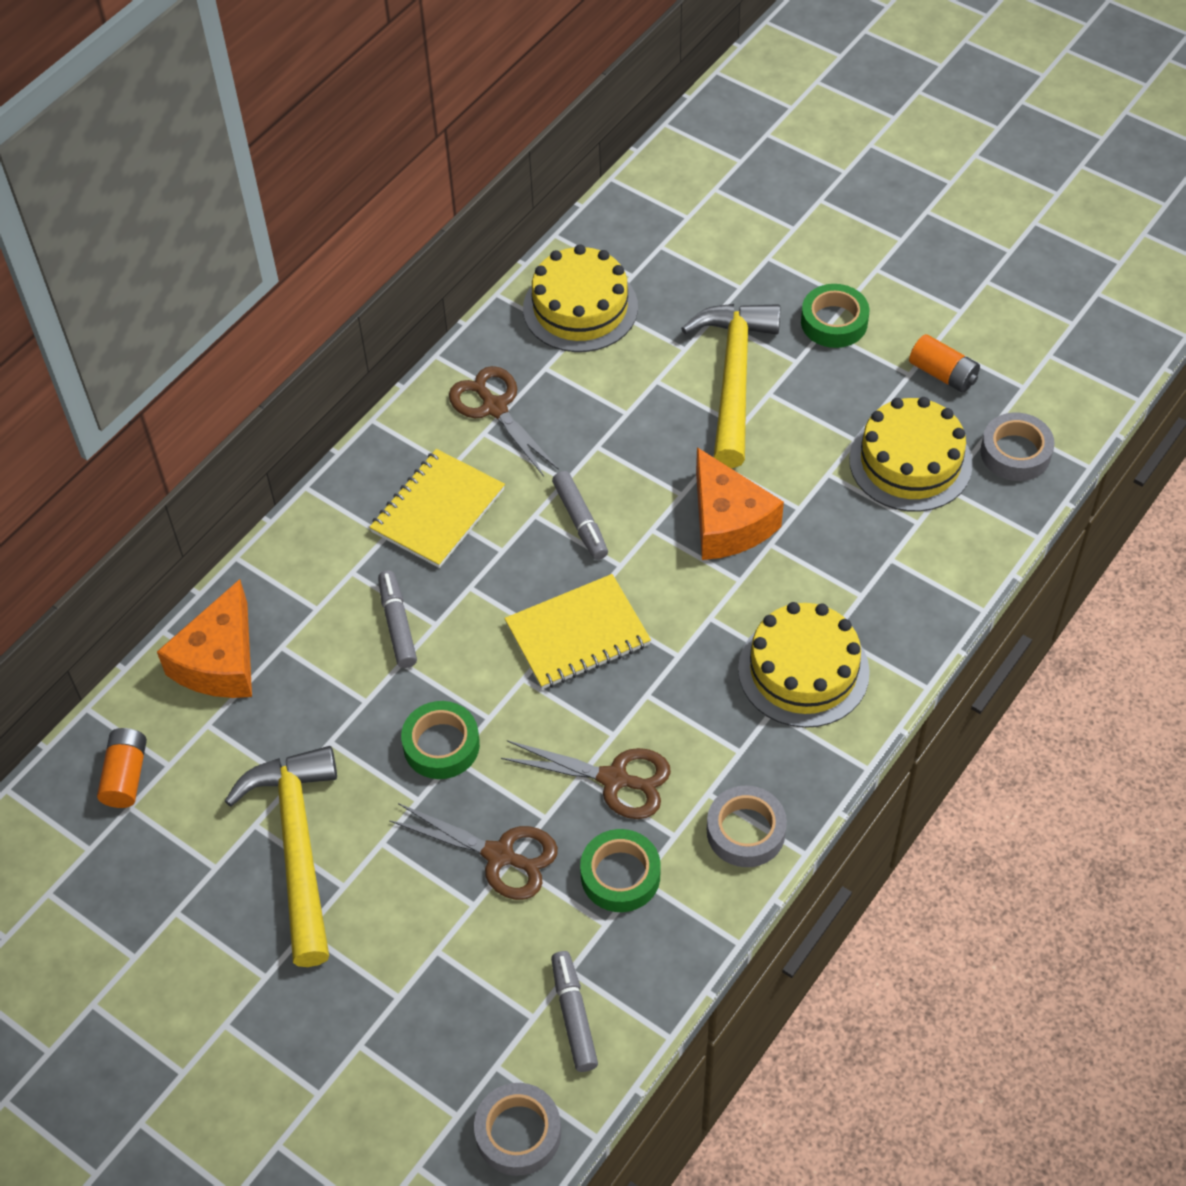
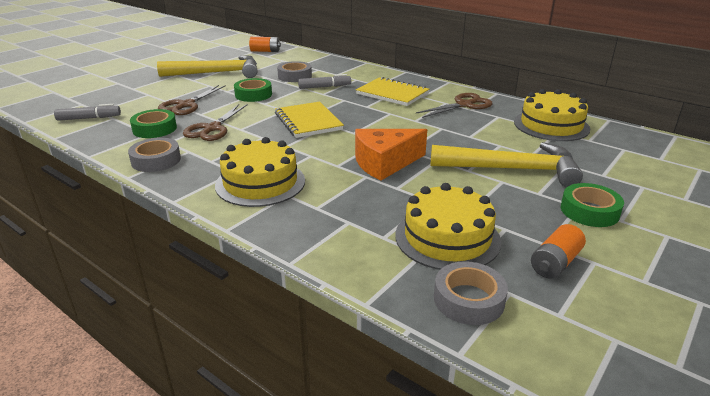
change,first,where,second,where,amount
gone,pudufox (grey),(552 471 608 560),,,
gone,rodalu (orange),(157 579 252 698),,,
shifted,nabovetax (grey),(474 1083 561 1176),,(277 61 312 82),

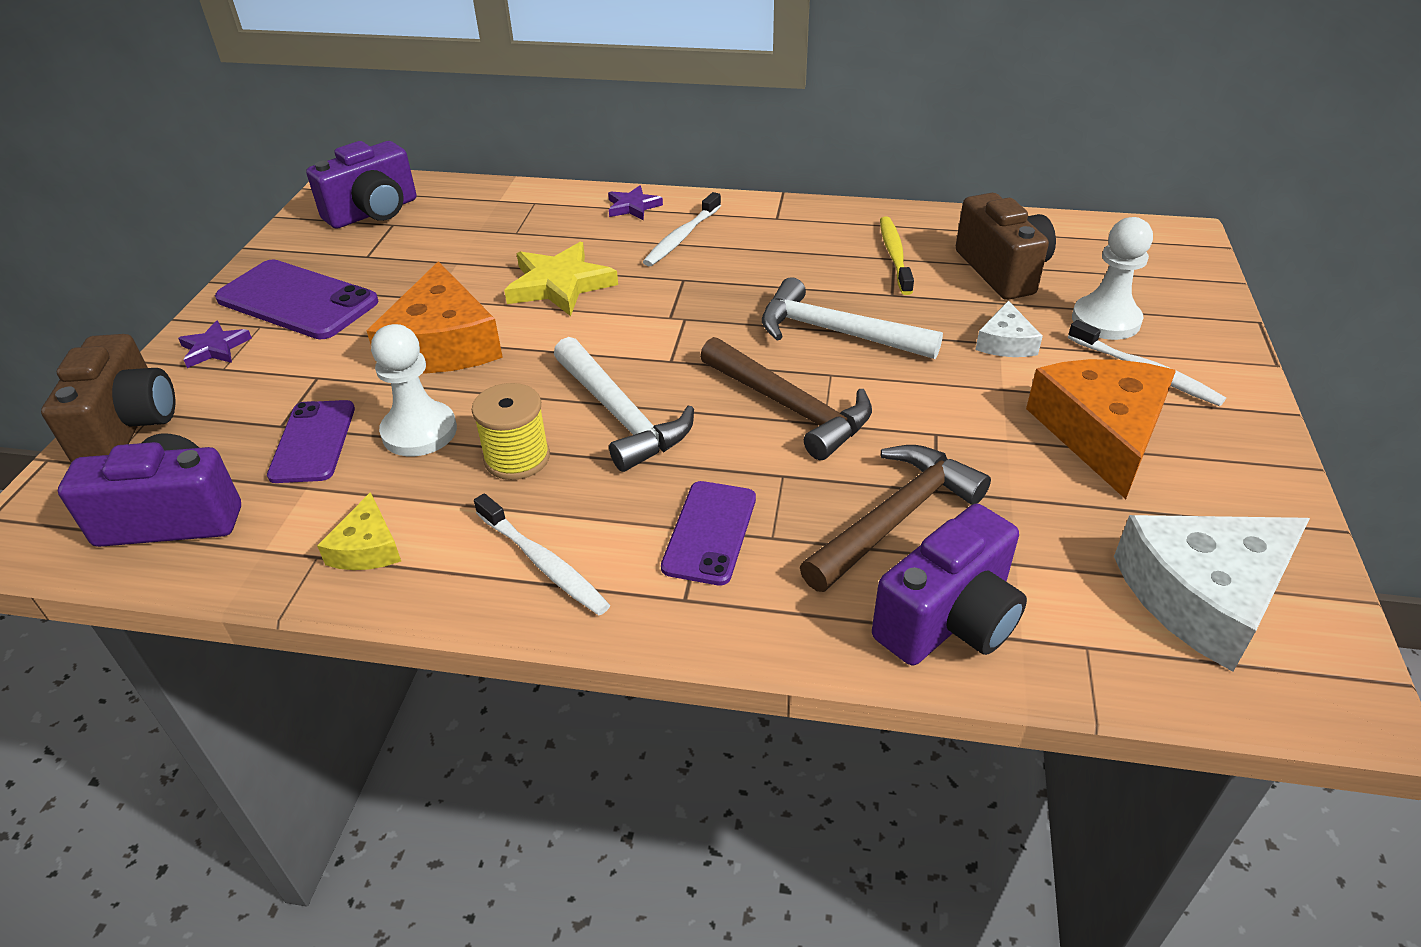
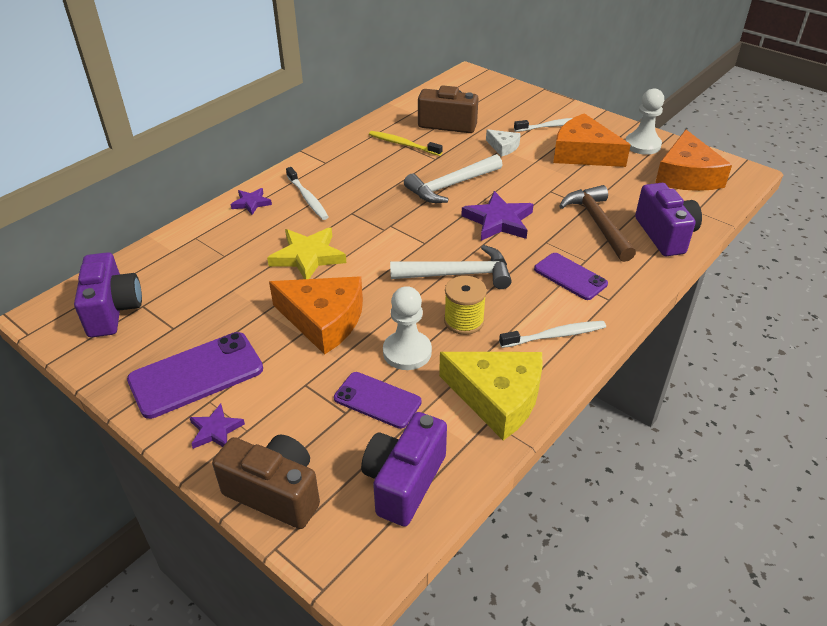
change,first,where,second,where,amount
shifted,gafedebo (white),(1072 217 1153 340),,(625 89 664 155),
swapped,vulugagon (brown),(700 337 872 460),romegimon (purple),(461 191 534 241),
scaled,rodalu (yellow),(317 492 401 570),,(439 352 543 440),x2.02
repainted,rodalu (white),(1114 515 1310 672),rodalu (orange),(655 130 732 191),

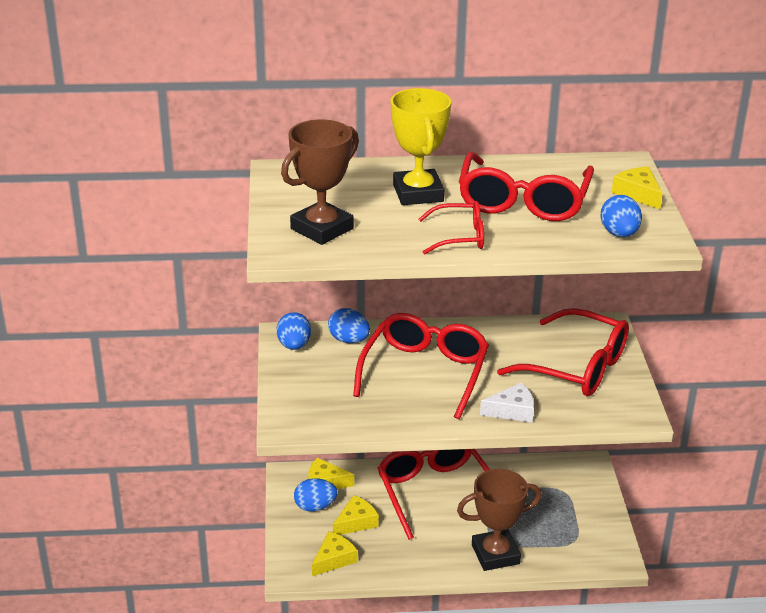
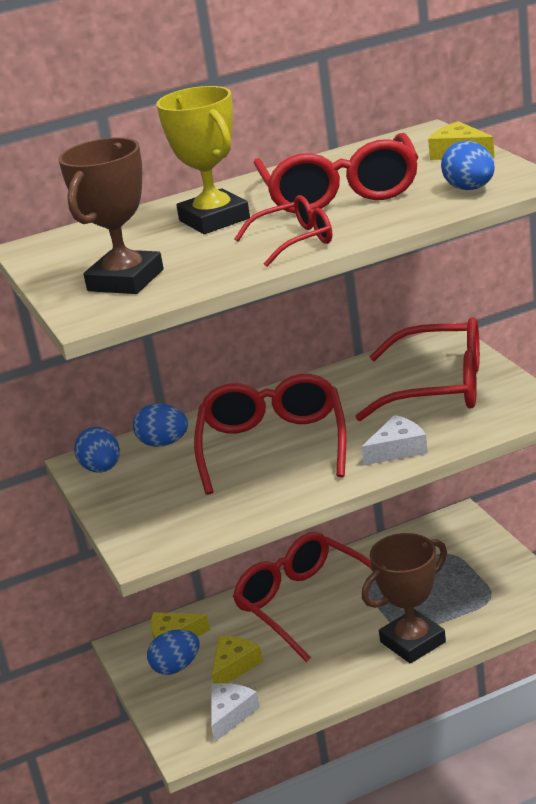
change,first,where,second,where,amount
repainted,rodalu (yellow),(312 531 358 576),rodalu (white),(211 683 260 742),

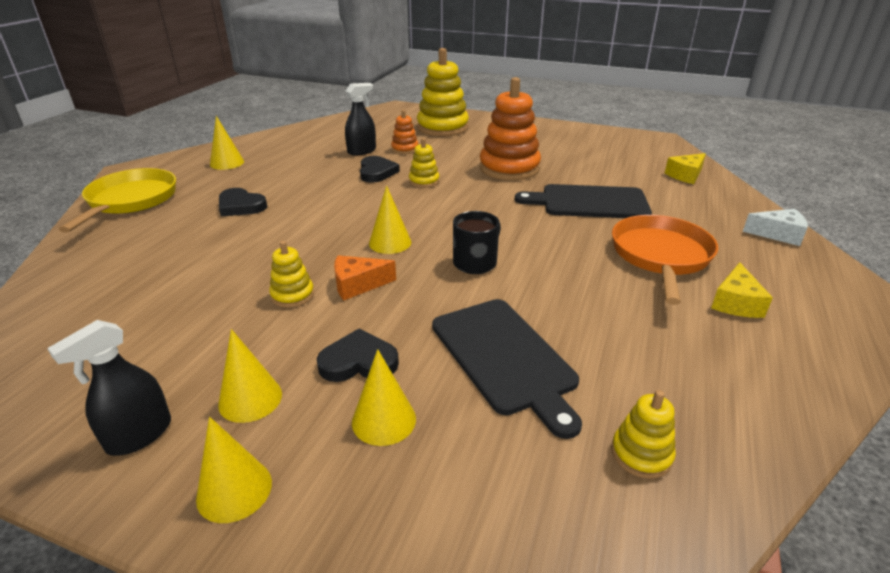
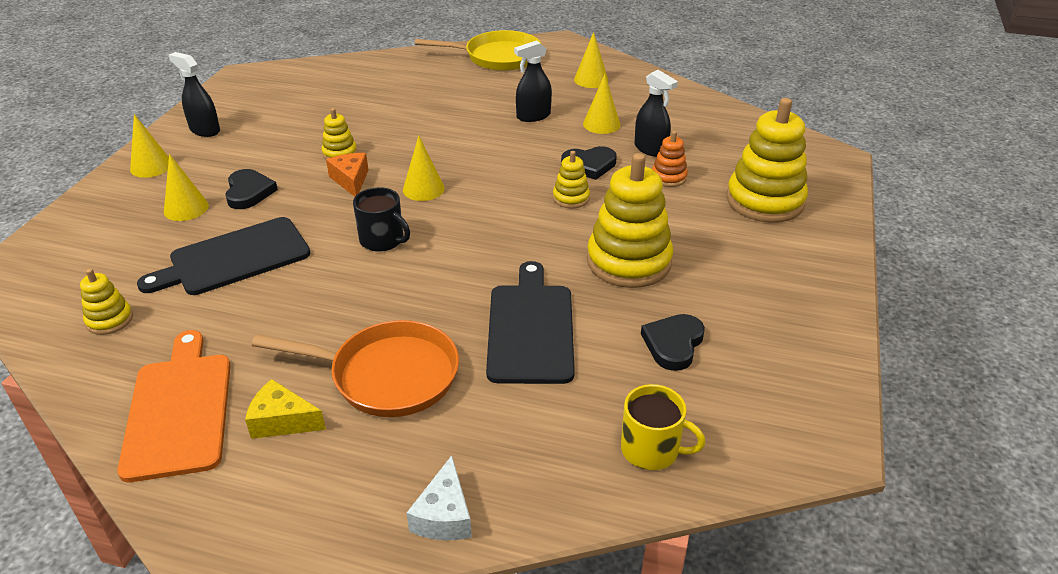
change,first,where,second,where,amount
repainted,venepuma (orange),(480 77 541 180),venepuma (yellow),(587 153 673 288),
swapped,rodalu (yellow),(665 153 706 184),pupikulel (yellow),(621 384 705 470),
shifted,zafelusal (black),(219 188 267 216),,(641 314 705 371),
shifted,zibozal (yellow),(218 329 282 423),,(583 74 621 134),
new,,,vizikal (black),(514 40 552 122),
new,,,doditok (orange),(117 330 231 482),

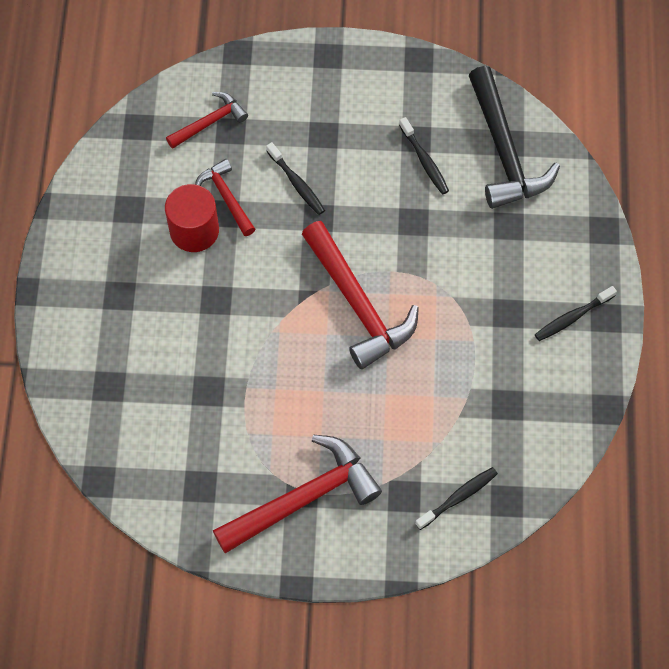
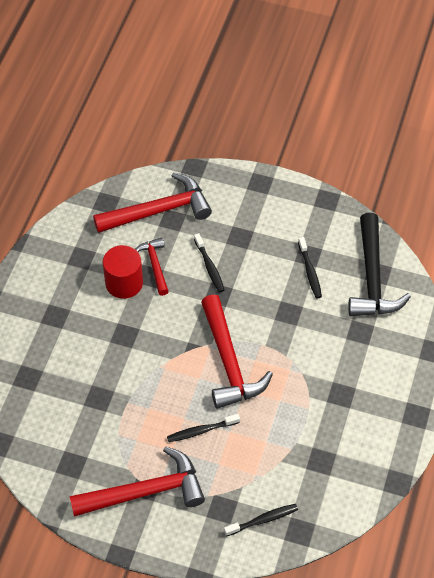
change,first,where,second,where,amount
scaled,vulugagon (red),(166 92 248 149),,(93 172 212 233),x1.82
shifted,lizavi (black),(535 286 617 341),,(167 414 240 442),

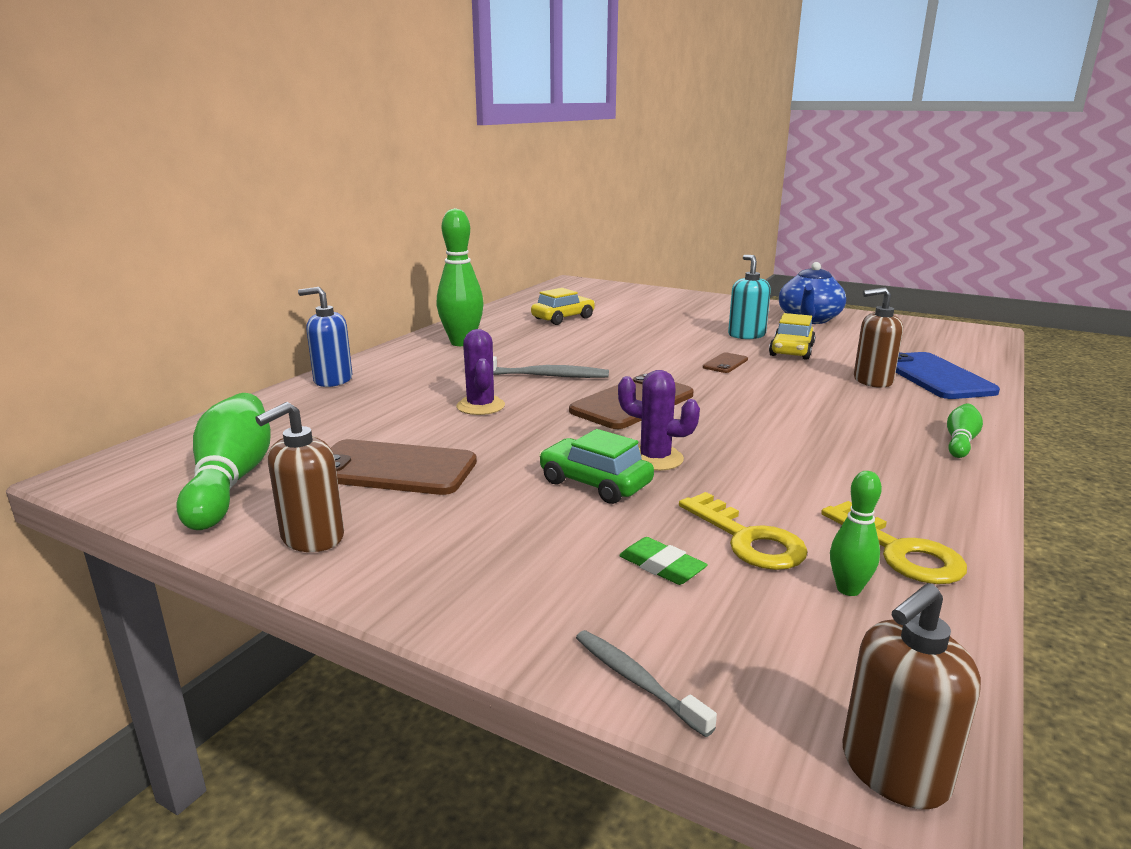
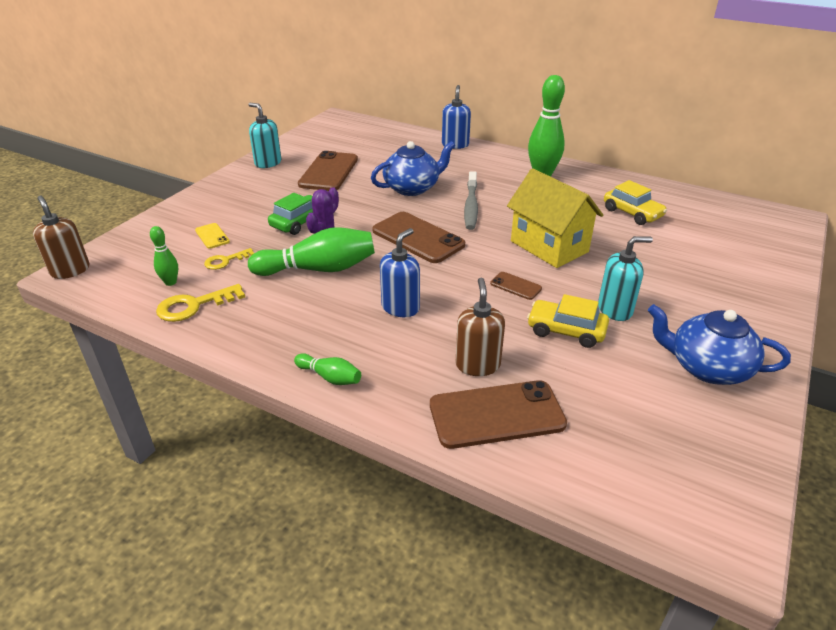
change,first,where,second,where,amount
swapped,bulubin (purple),(457 329 505 415),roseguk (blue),(371 141 455 196),
repainted,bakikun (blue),(896 352 1000 399),bakikun (brown),(430 380 567 449),
shifted,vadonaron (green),(177 393 271 530),,(248 227 375 276),
repainted,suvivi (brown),(255 402 344 552),suvivi (turquoise),(248 103 281 168),
scaled,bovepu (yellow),(679 492 808 570),,(204 248 254 270),x0.64
swapped,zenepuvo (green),(619 537 708 585),bakikun (yellow),(195 223 230 249),
gone,lizavi (grey),(576 630 717 737),,,
new,,,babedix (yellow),(507 169 603 268),
new,,,suvivi (blue),(380 228 420 317),

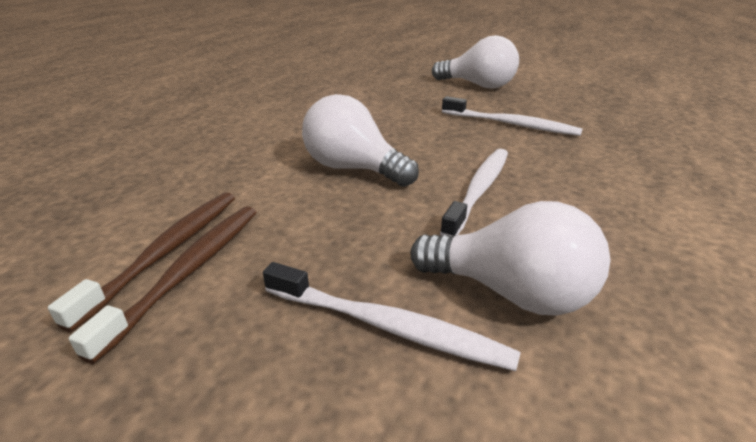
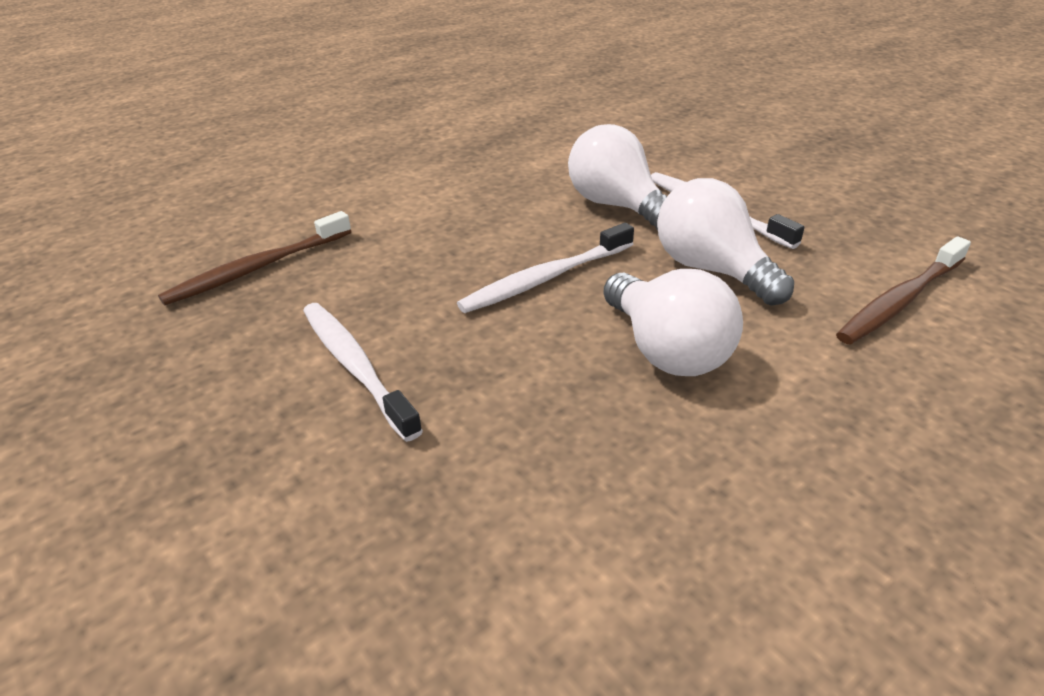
change,first,where,second,where,amount
shifted,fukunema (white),(432 35 519 89),,(657 178 794 306),
shifted,lizavi (brown),(69 206 256 364),,(158 211 351 305),

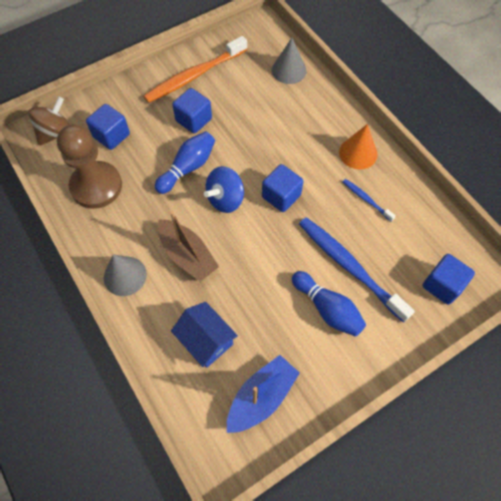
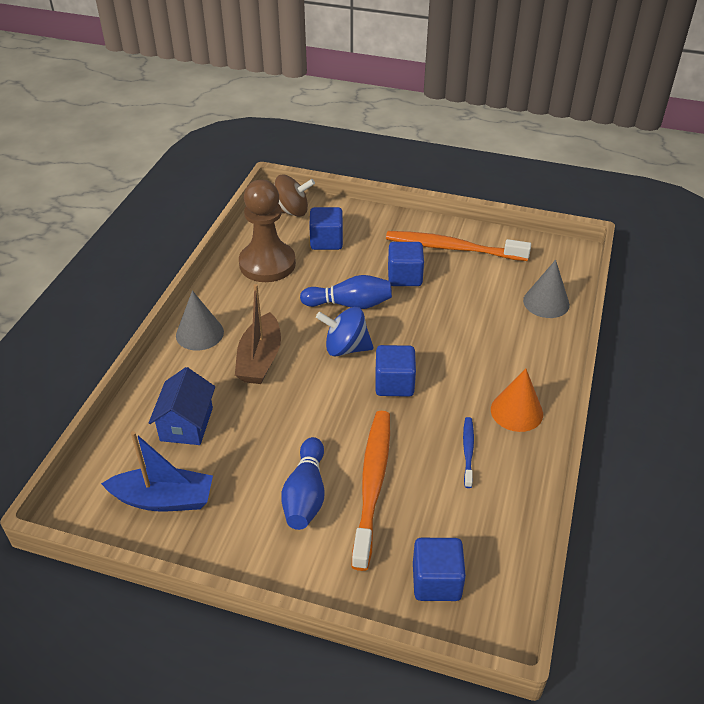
change,first,where,second,where,amount
repainted,lizavi (blue),(299 217 415 322),lizavi (orange),(351 411 390 571),

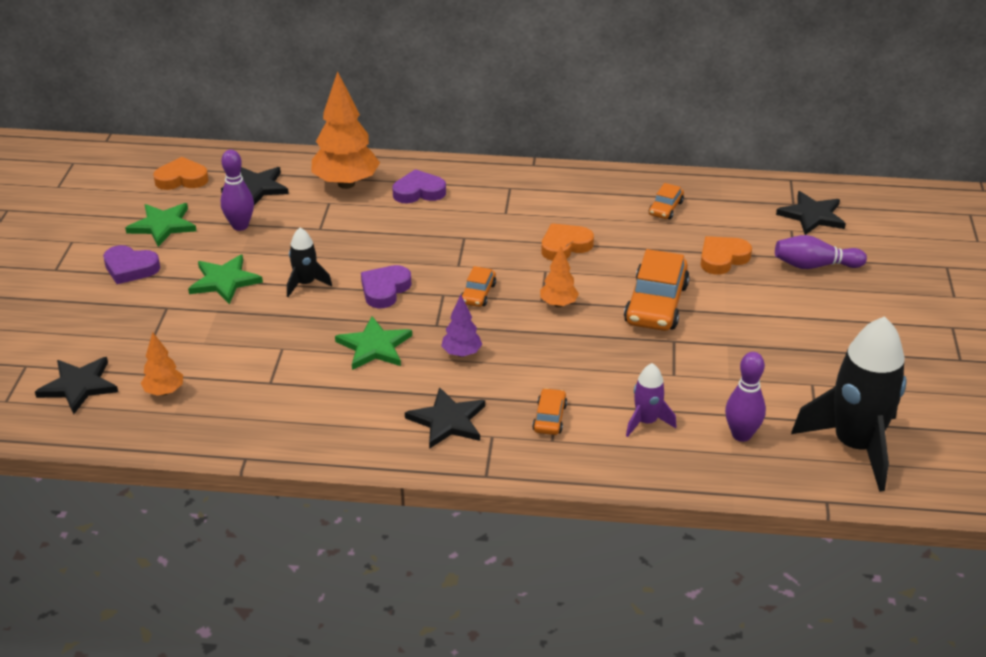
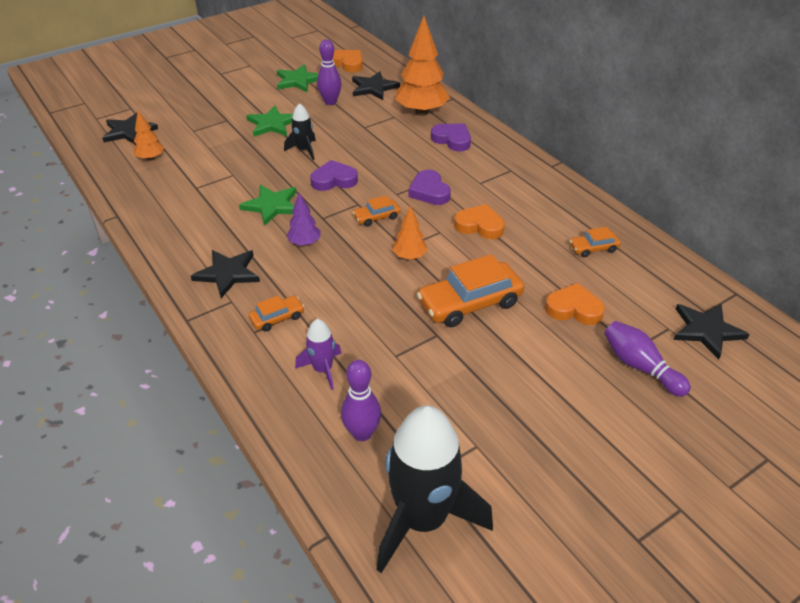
change,first,where,second,where,amount
shifted,zafelusal (purple),(103 245 160 284),,(409 170 451 205),

